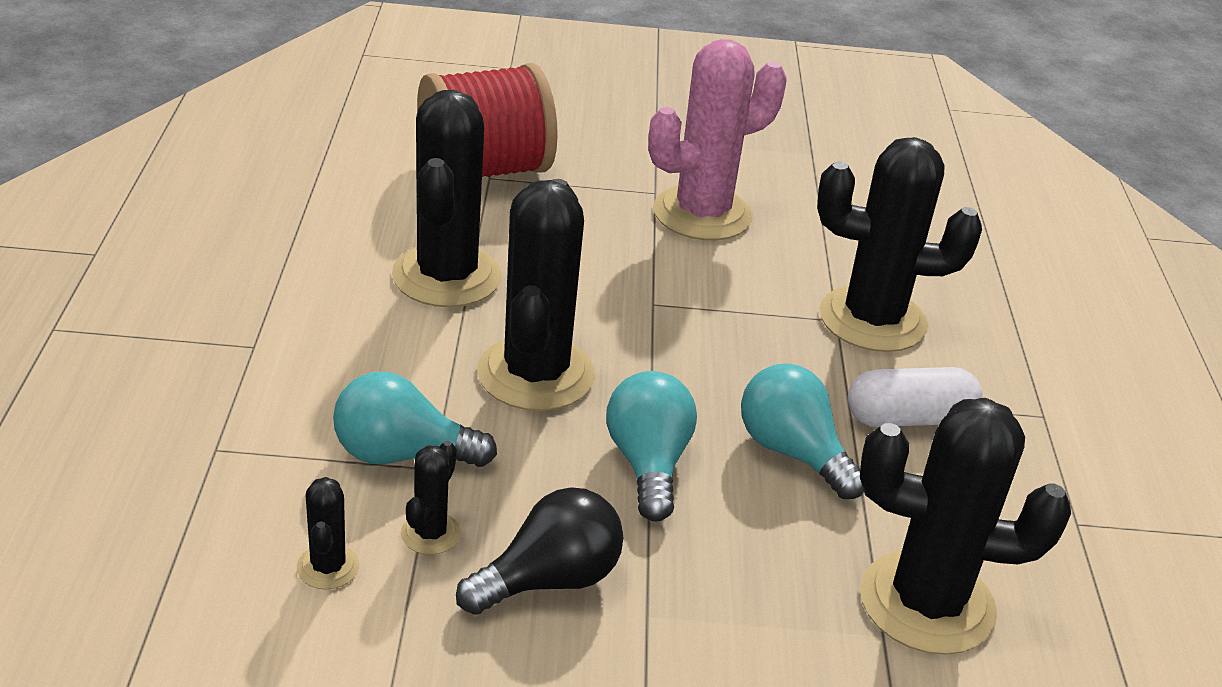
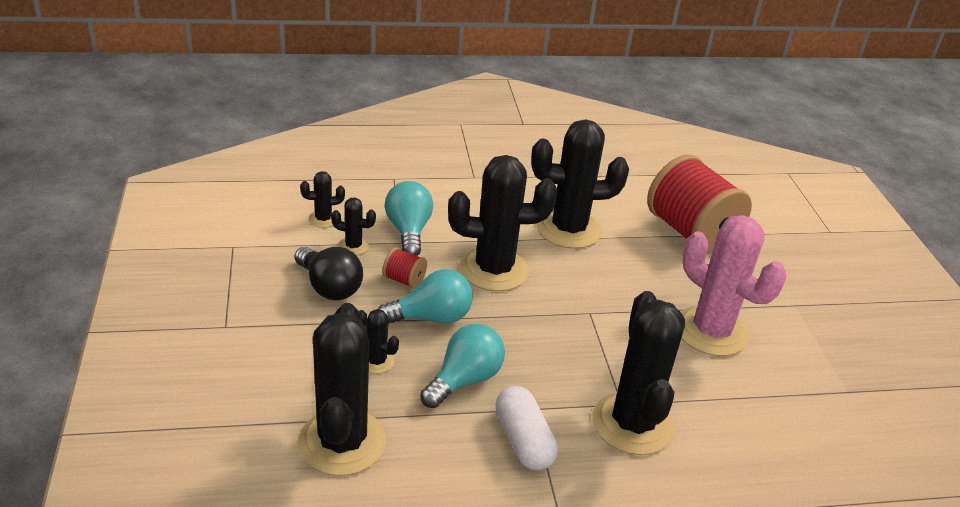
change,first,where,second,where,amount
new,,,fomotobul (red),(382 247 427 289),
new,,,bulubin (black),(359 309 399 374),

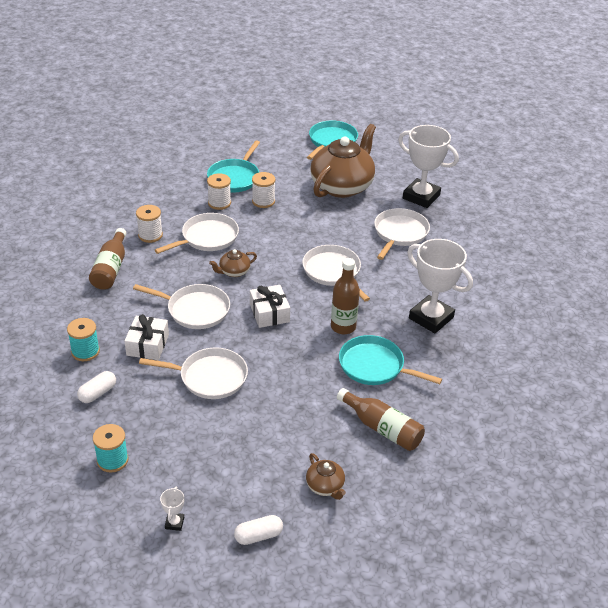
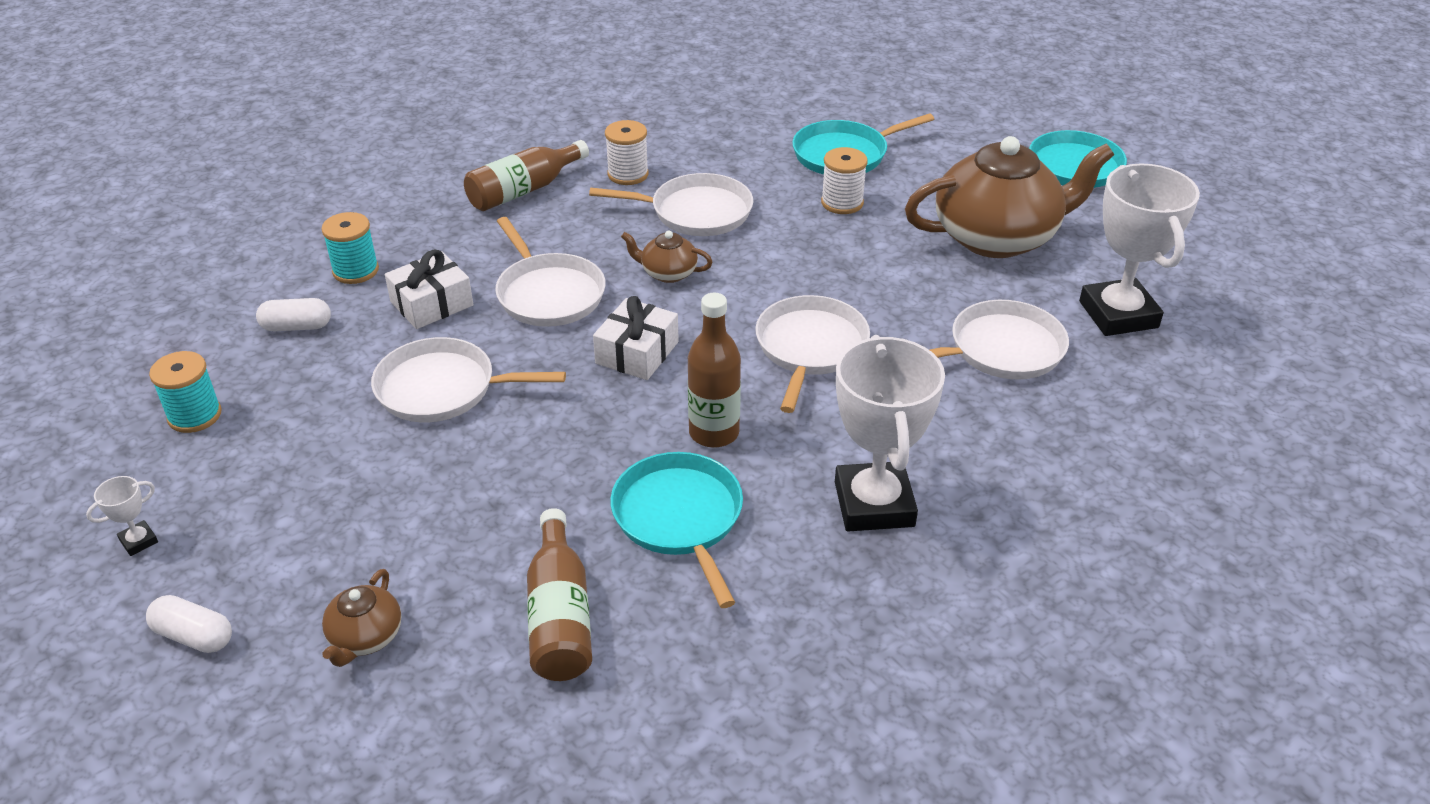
change,first,where,second,where,amount
gone,fomotobul (white),(207 173 231 210),,,
rotated,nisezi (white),(139 347 248 399),,(371 337 566 422),135 degrees clockwise

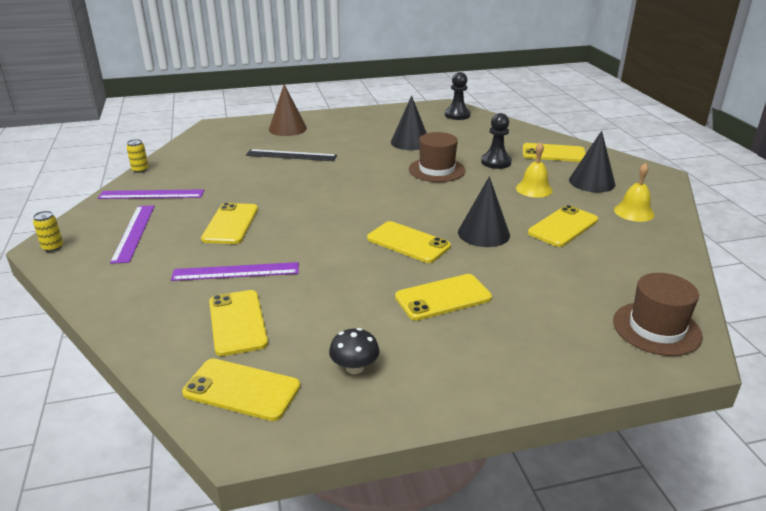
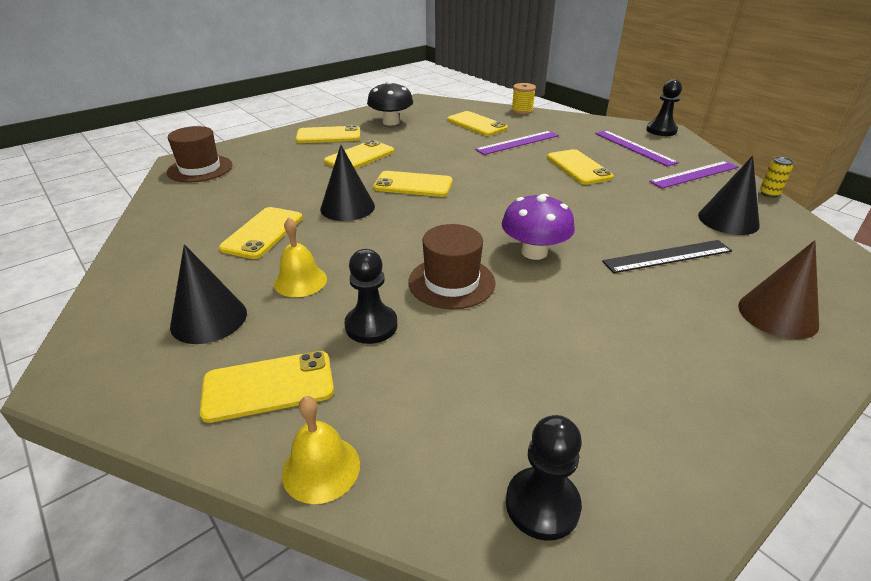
change,first,where,second,where,amount
shifted,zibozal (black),(391 95 426 150),,(698 156 760 235),
shifted,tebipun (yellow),(614 163 655 222),,(282 396 360 504),
swapped,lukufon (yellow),(33 211 63 252),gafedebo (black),(646 79 682 136),
scaled,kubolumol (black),(329 328 380 374),,(367 81 413 125),x1.60
shifted,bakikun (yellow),(182 359 300 421),,(295 125 360 143),
new,,,fomotobul (yellow),(511 83 536 114),
new,,,kubolumol (purple),(502 194 575 260),

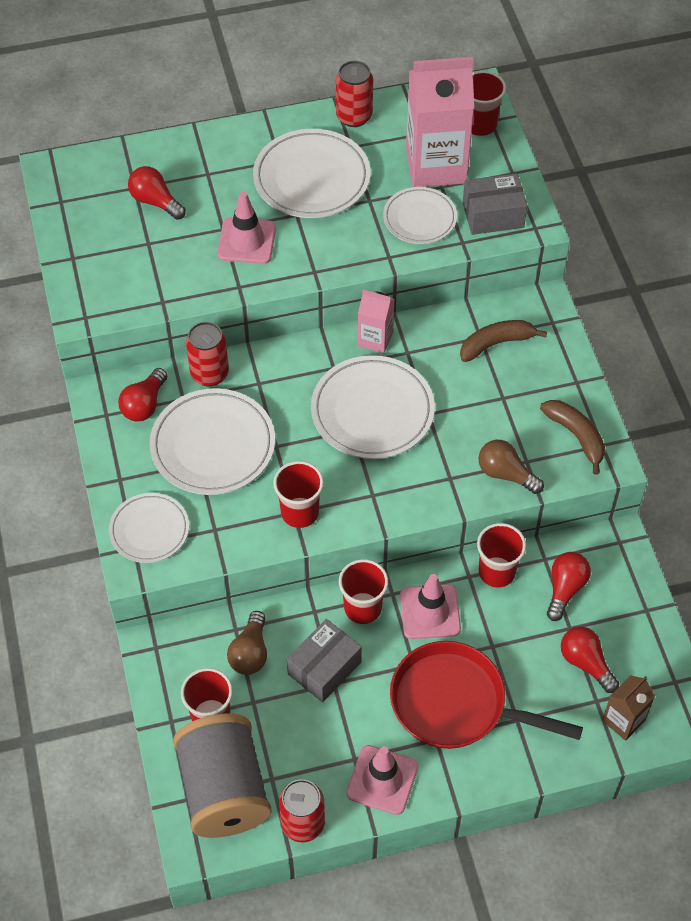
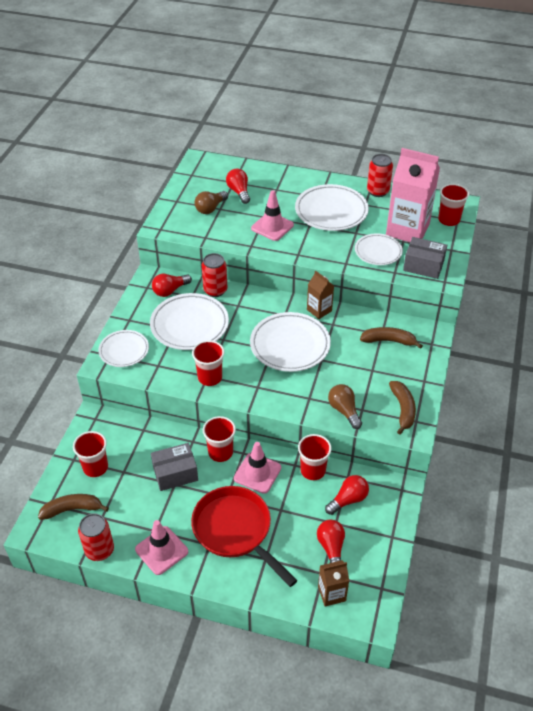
change,first,where,second,where,amount
repainted,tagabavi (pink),(358 290 395 353),tagabavi (brown),(307 271 334 319),
shifted,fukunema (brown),(227 611 267 675),,(194 191 228 214),
swapped,fomotobul (grey),(173 714 272 838),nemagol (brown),(38 494 109 520),

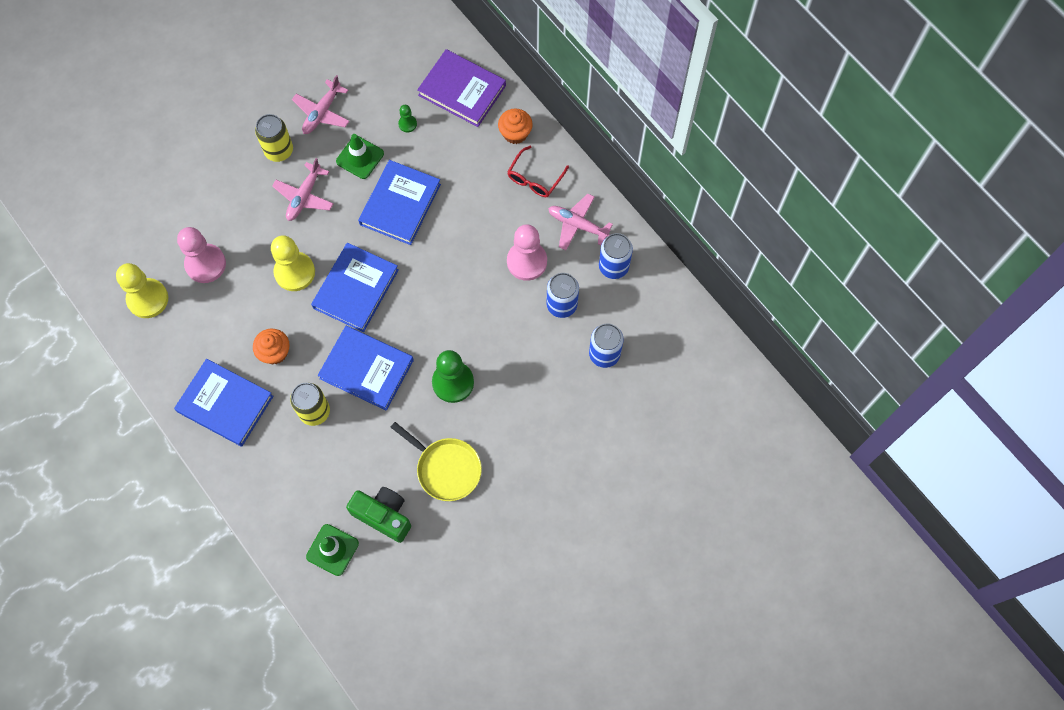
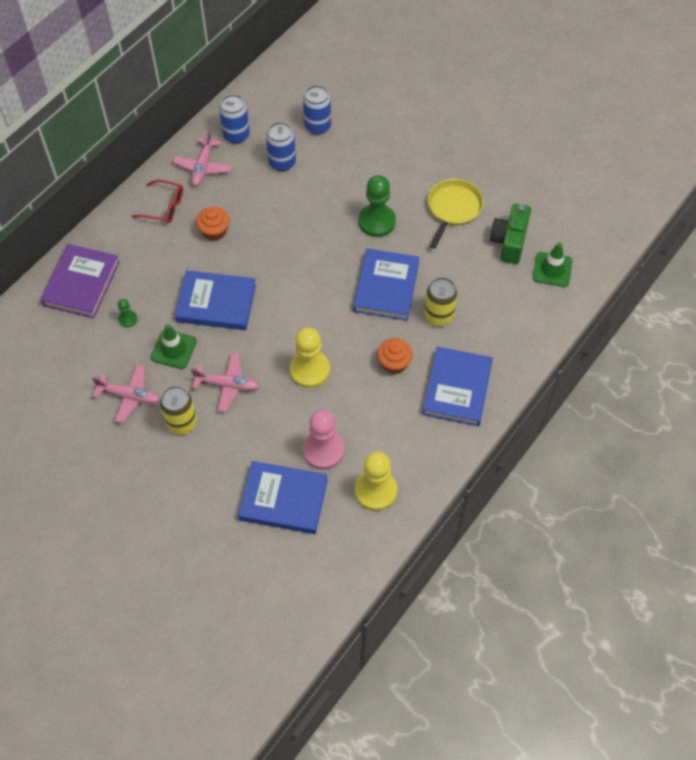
change,first,where,second,where,amount
shifted,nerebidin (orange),(498 109 533 144),,(196 207 230 241),
gone,gafedebo (pink),(507 224 547 281),,,
shifted,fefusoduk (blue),(311 243 399 332),,(238 461 328 534),

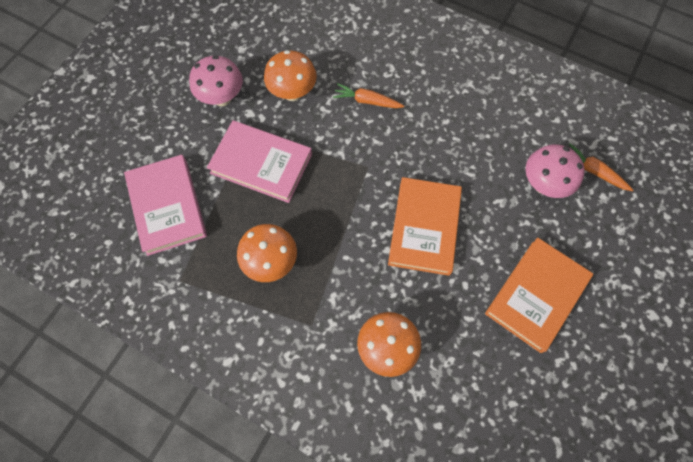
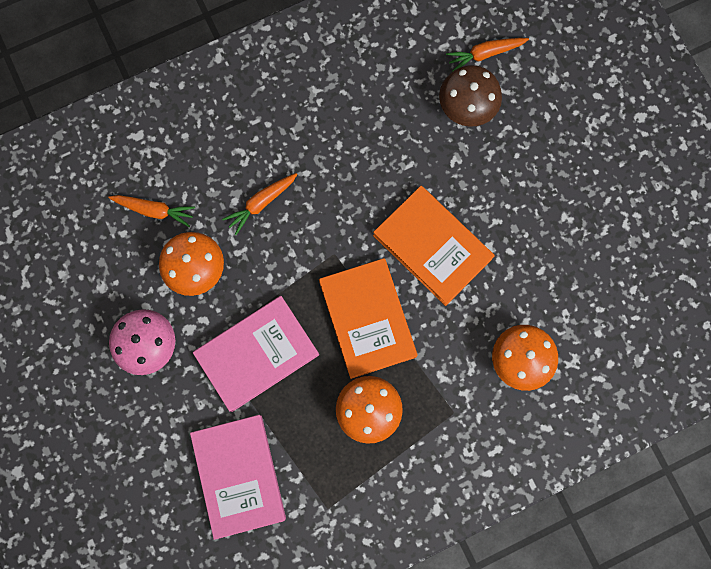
change,first,where,second,where,amount
repainted,kubolumol (pink),(526 144 585 198),kubolumol (brown),(439 65 502 127),
rotated,fefusoduk (pink),(124 155 207 256),,(190 415 286 540),60 degrees clockwise
shifted,fefusoduk (orange),(485 237 593 353),,(319 258 418 379),
new,,,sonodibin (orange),(108 195 195 227),

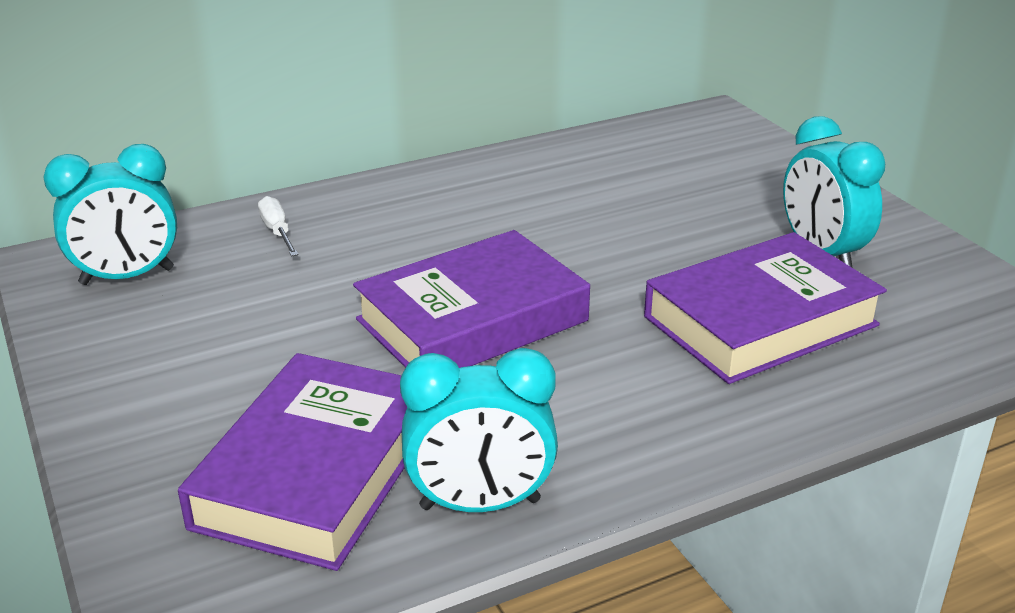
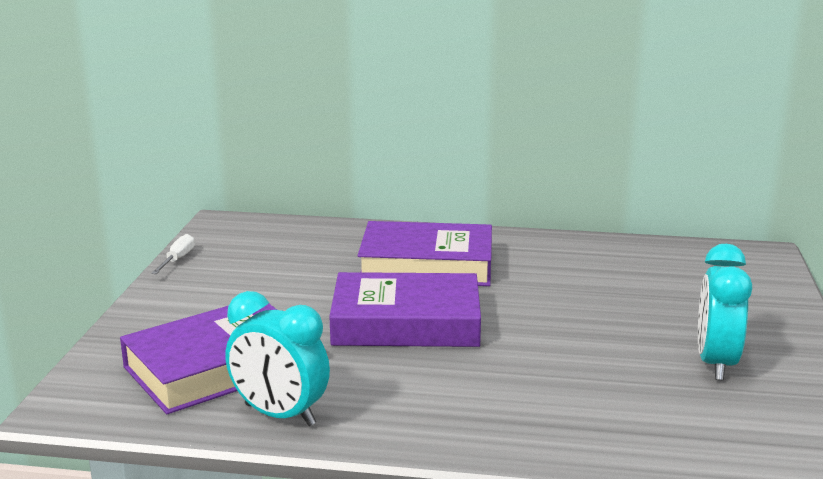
change,first,where,second,where,amount
gone,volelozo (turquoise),(43 144 177 285),,,
shifted,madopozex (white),(258 196 299 256),,(151 234 195 274),
shifted,fefusoduk (purple),(644 232 887 384),,(357 221 492 286),

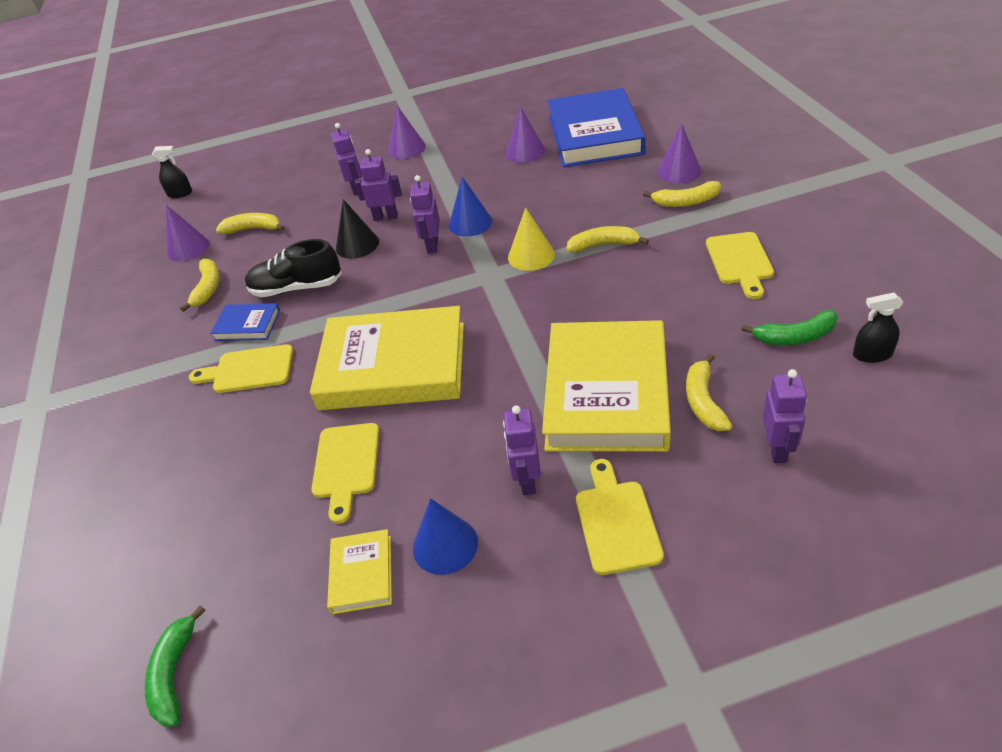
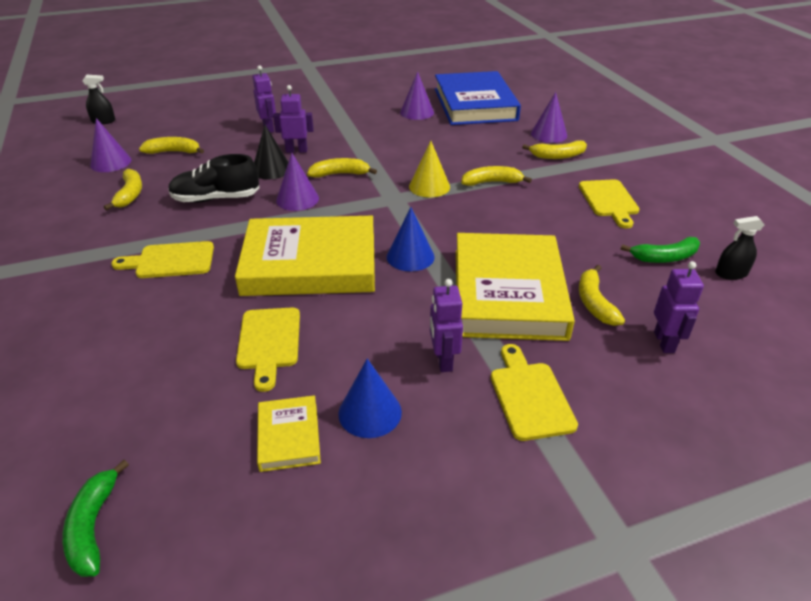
change,first,where,second,where,amount
shifted,zibozal (purple),(388 106 426 159),,(276 153 319 211),
swapped,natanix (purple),(410 175 440 254),nemagol (yellow),(307 158 377 178),
shifted,zibozal (blue),(449 177 492 237),,(387 207 435 271),
gone,fefusoduk (blue),(210 303 280 341),,,

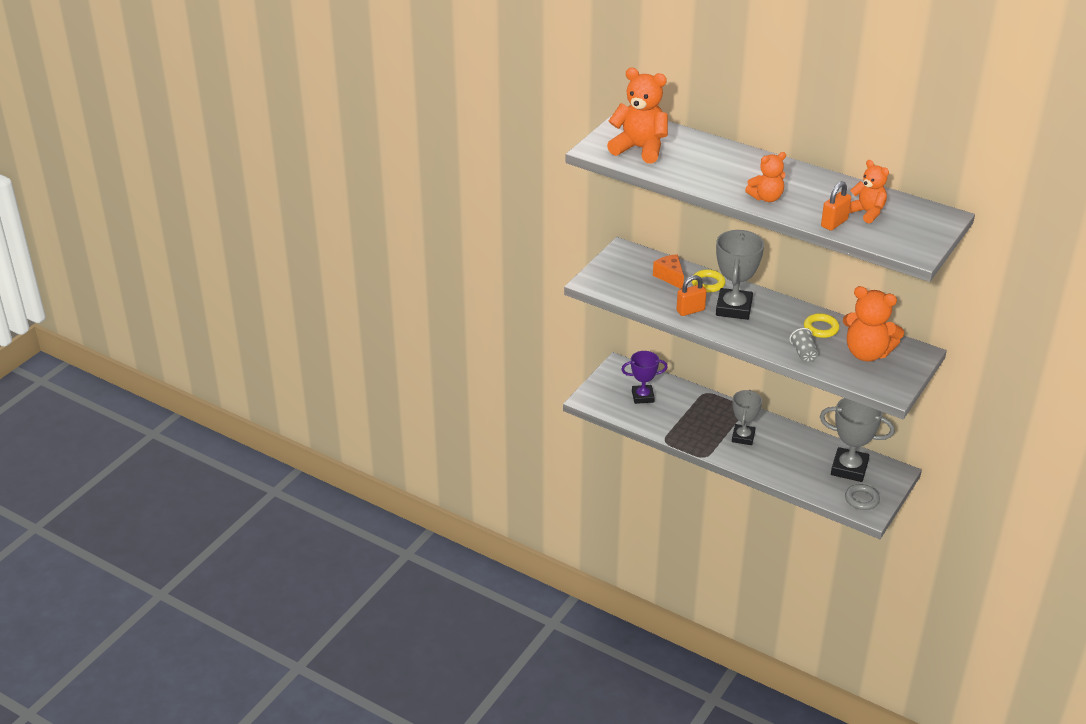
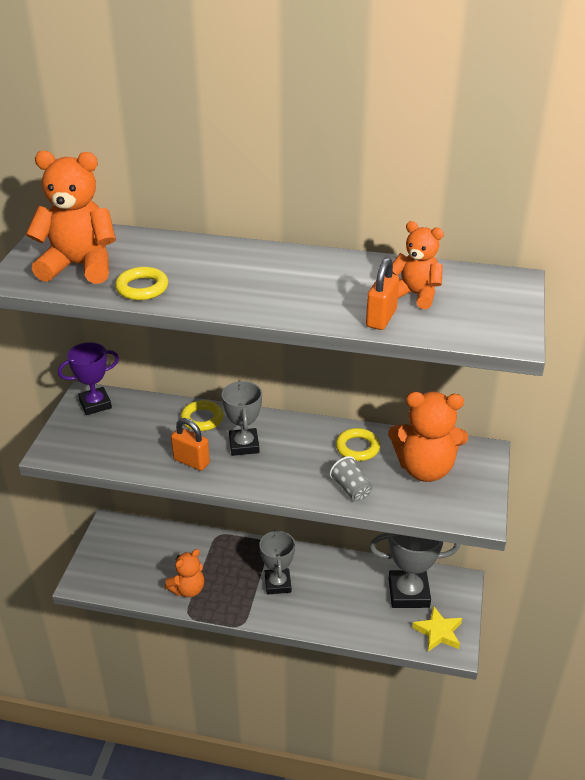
change,first,where,second,where,amount
shifted,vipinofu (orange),(745 152 786 202),,(165 549 204 597),
scaled,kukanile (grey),(716 230 764 320),,(222 381 262 456),x0.66
gone,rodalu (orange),(653 254 684 289),,,
rotated,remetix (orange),(676 275 707 316),,(171 418 210 471),75 degrees clockwise
shifted,kukanile (purple),(621 351 667 404),,(58 342 119 415),
swapped,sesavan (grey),(845 484 880 510),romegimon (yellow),(412 605 462 652),
new,,,sesavan (yellow),(115 267 168 300),

